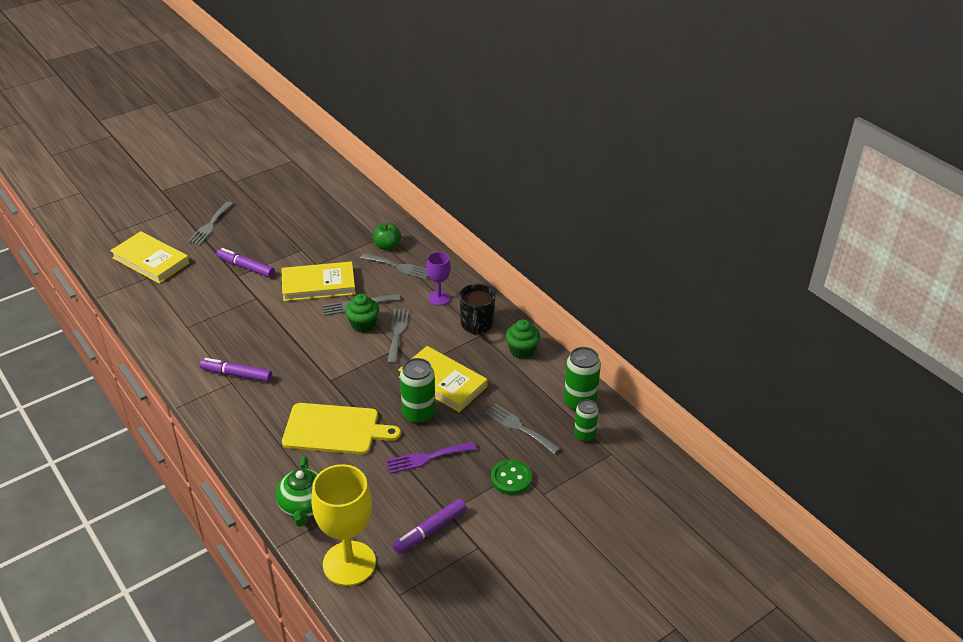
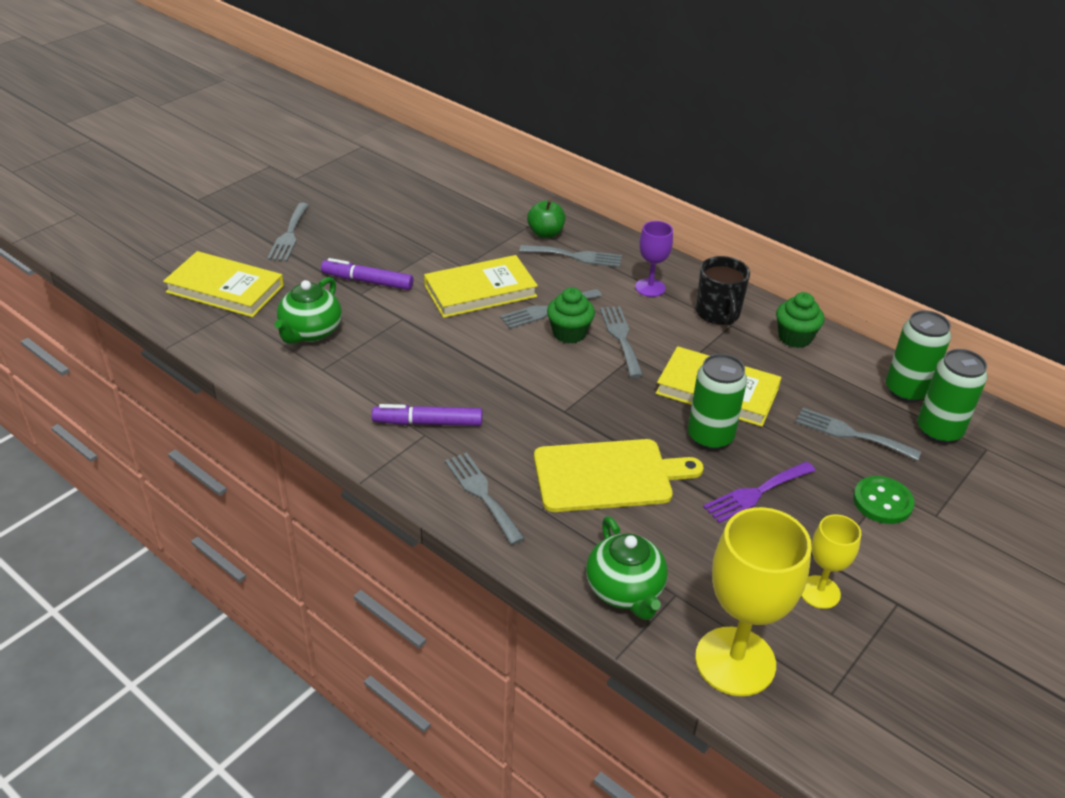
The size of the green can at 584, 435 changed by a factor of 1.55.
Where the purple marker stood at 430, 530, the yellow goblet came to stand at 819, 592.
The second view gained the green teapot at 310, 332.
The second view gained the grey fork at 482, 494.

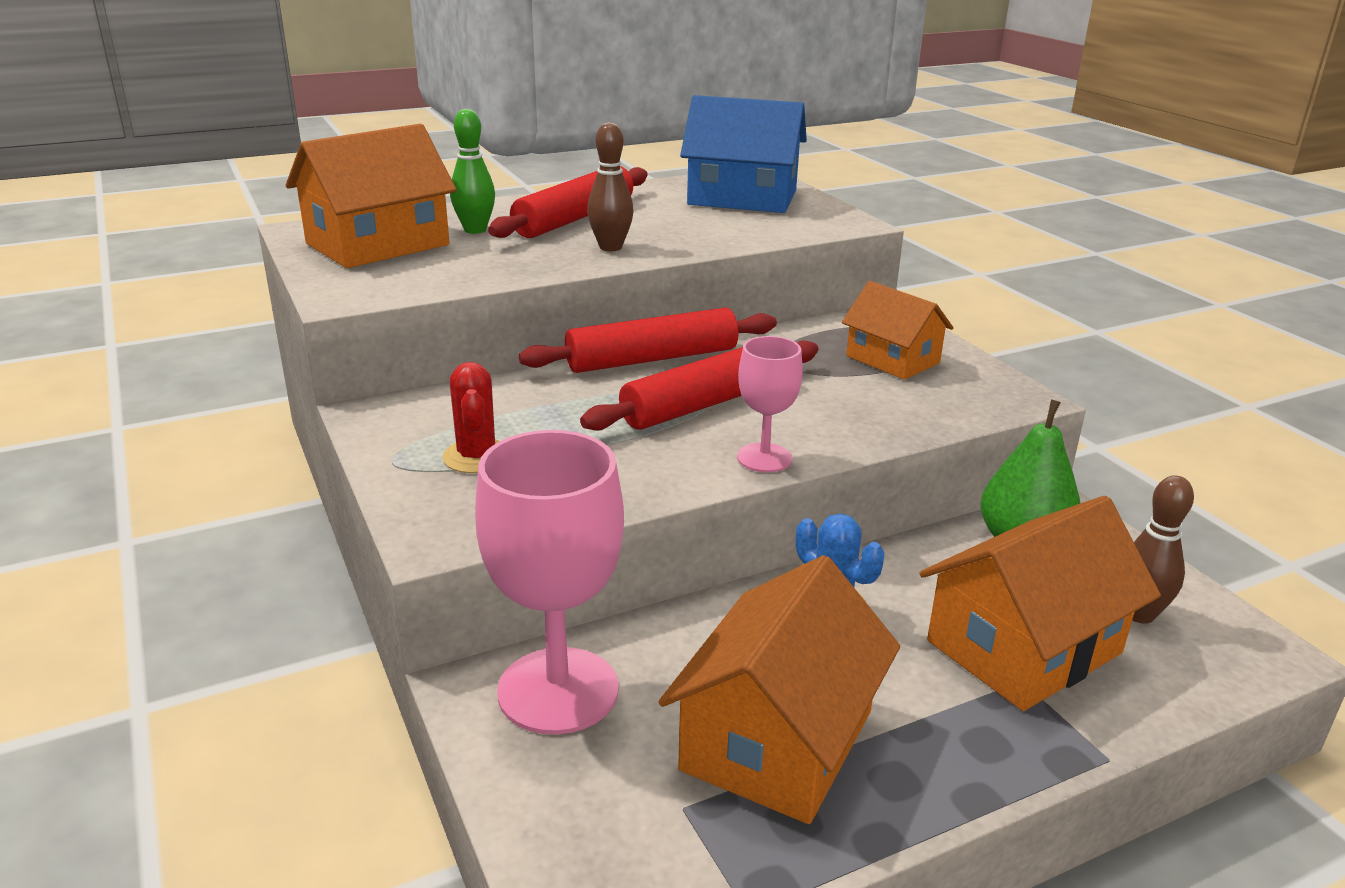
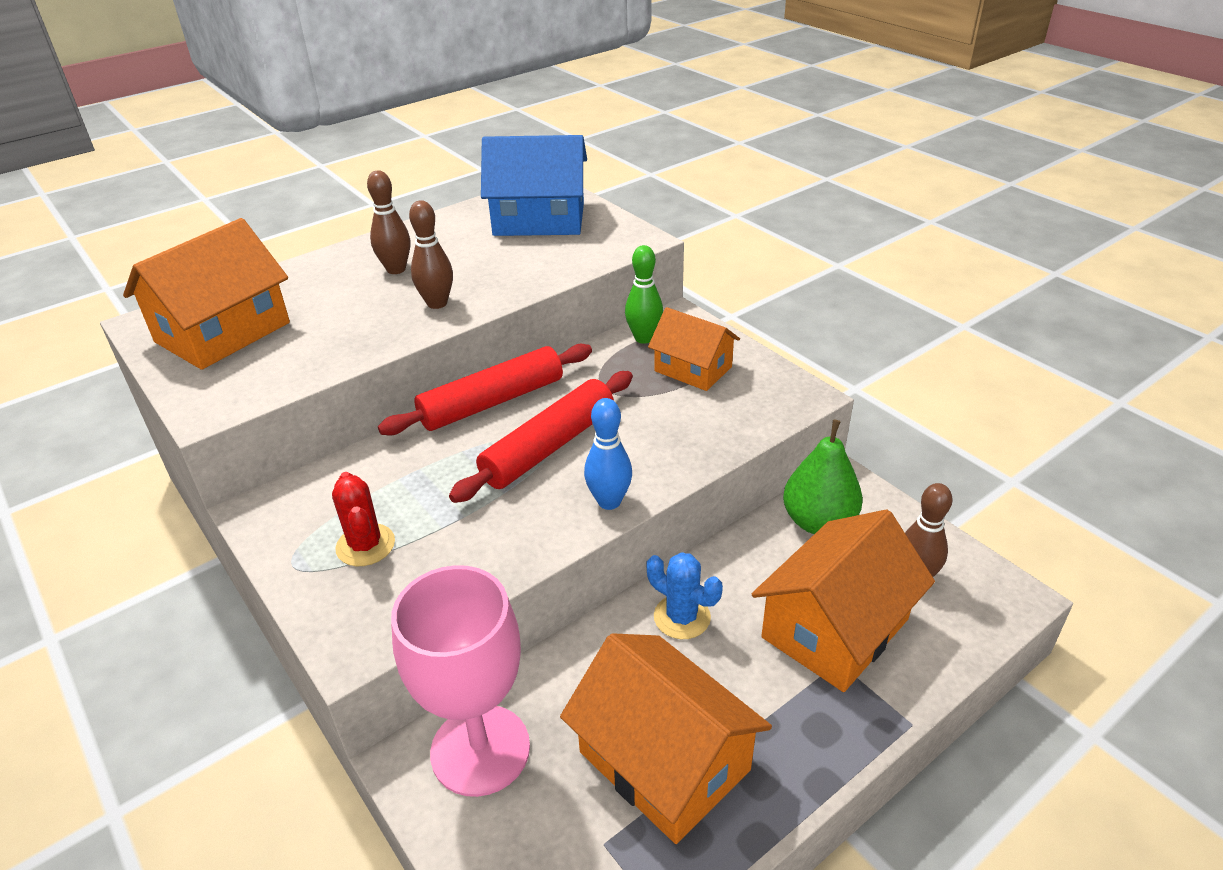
The green bowling pin ended up elsewhere, having gone from 475, 230 to 644, 338.
Where the red rolling pin stood at 574, 218, the brown bowling pin came to stand at 396, 269.
Where the pink goblet stood at 764, 458, the blue bowling pin came to stand at 609, 501.
The orange house at 777, 740 ended up facing another way, 60 degrees counterclockwise from before.

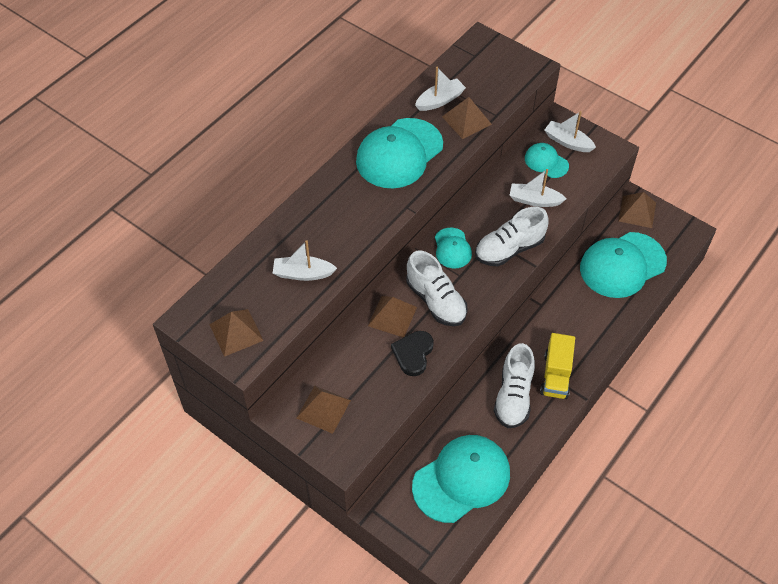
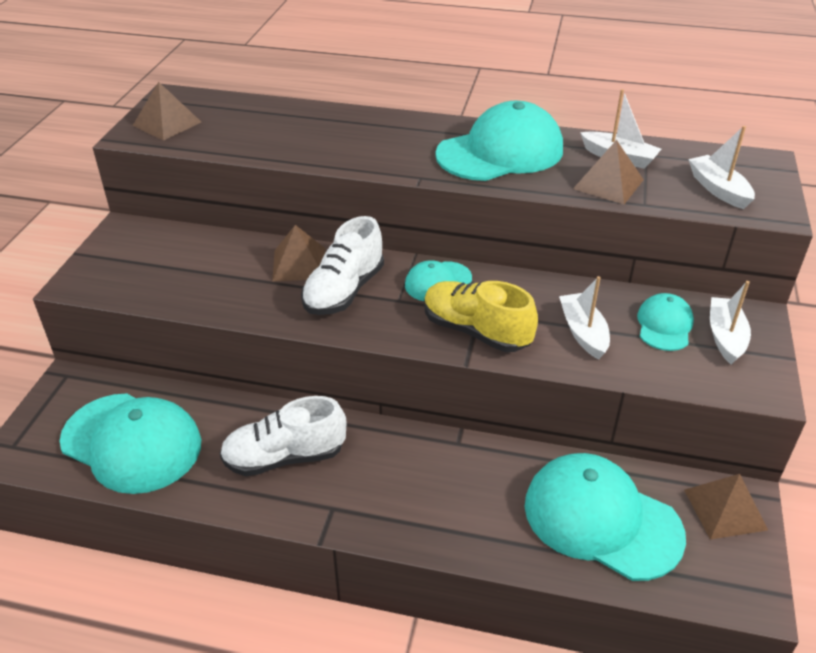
The turquoise cap at 399, 154 ended up facing another way, 135 degrees clockwise from before.
What was the white shoe at 509, 249 turned into the yellow shoe at 476, 331.
The white boat ended up elsewhere, having gone from 303, 273 to 718, 189.
The second view lost the black heart at 413, 354.
The second view lost the yellow truck at 556, 375.
The second view lost the brown pyramid at 323, 409.

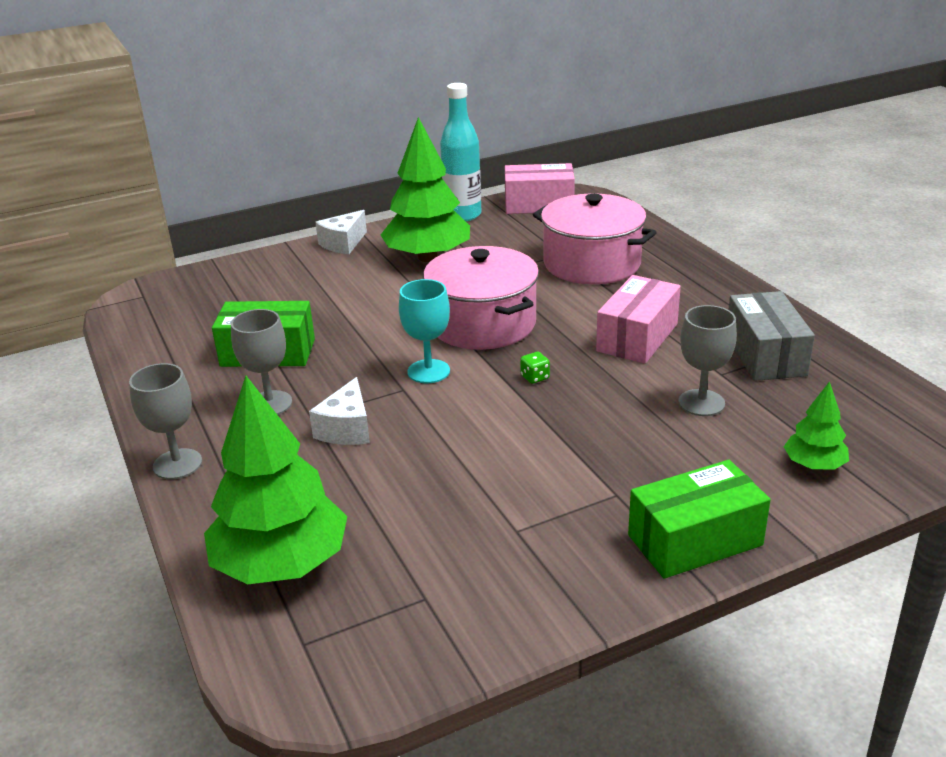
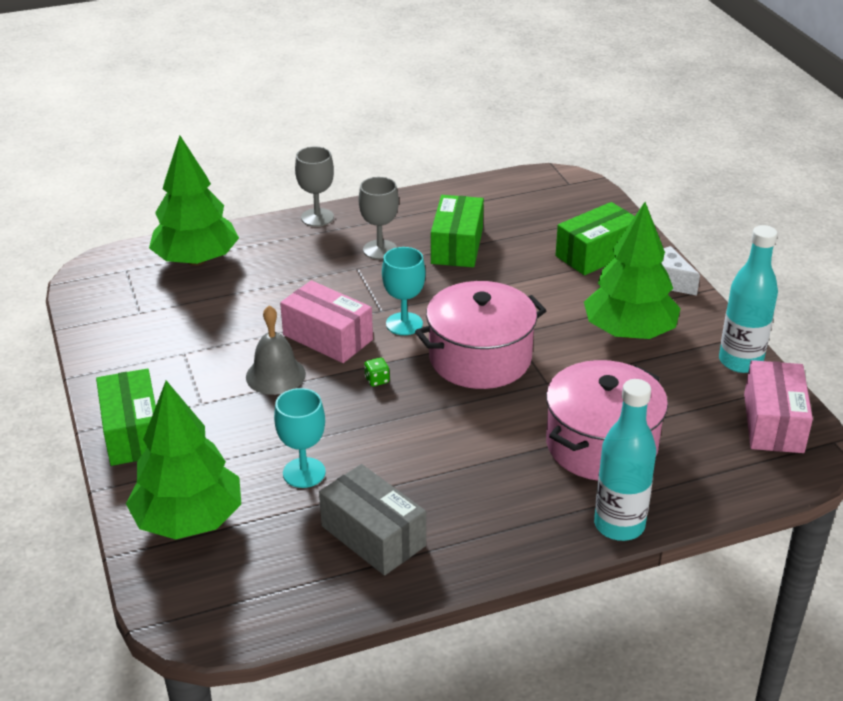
The pink box ended up elsewhere, having gone from 637, 337 to 327, 337.
The grey box at 765, 355 ended up facing another way, 45 degrees clockwise from before.
What was the grey goblet at 701, 403 turned into the turquoise goblet at 304, 473.
The second view lost the white cheese at 347, 429.
The size of the green tree at 814, 465 changed by a factor of 2.04.
The second view gained the green box at 596, 254.
The second view gained the grey bell at 275, 375.
The second view gained the turquoise bottle at 619, 525.

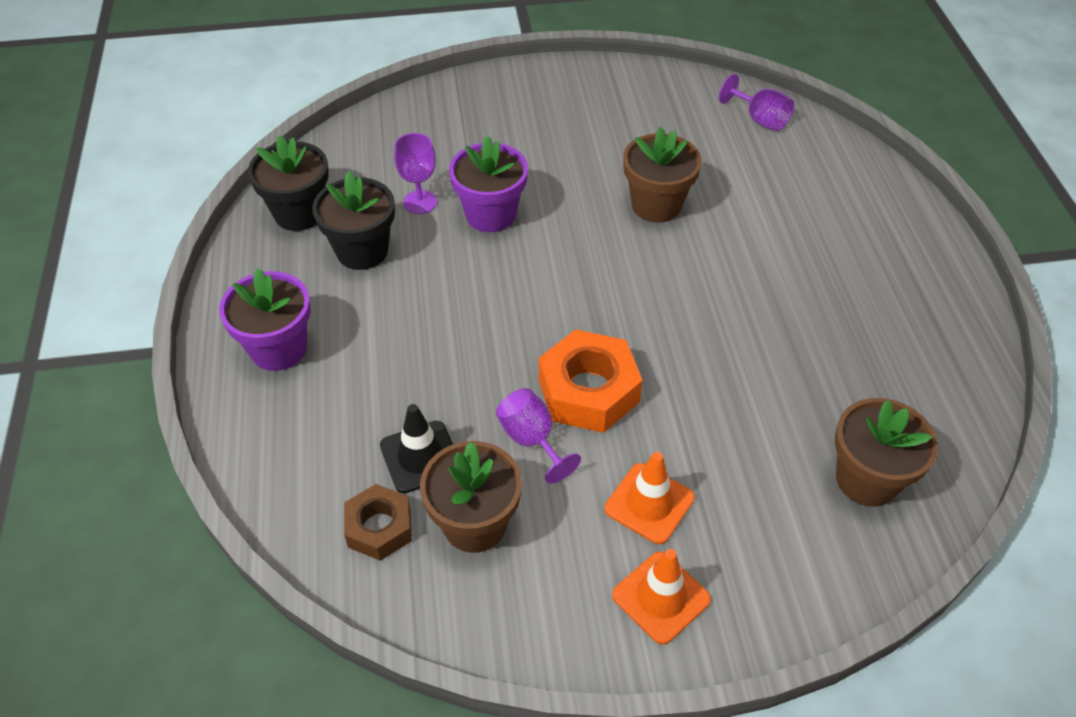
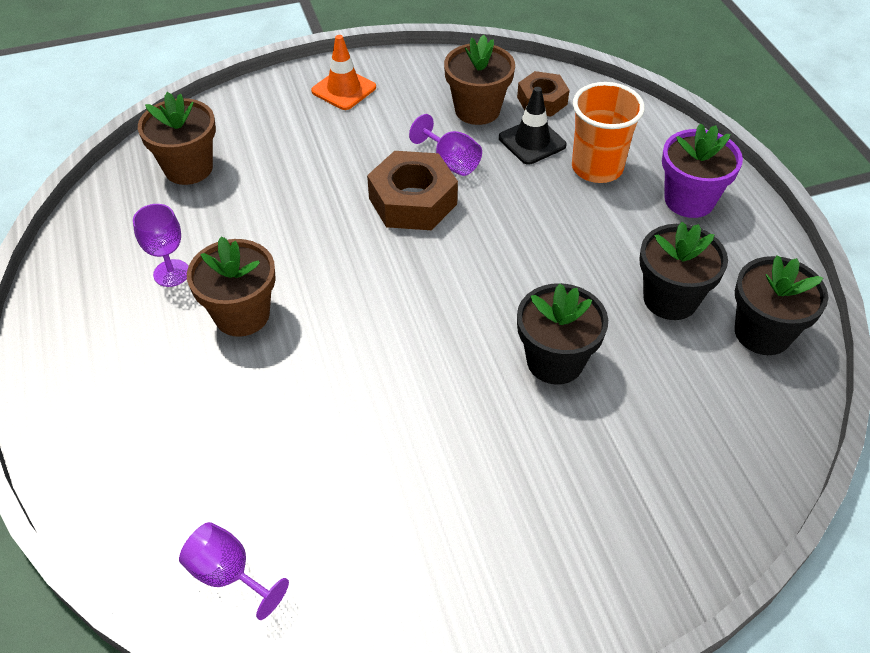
The brown flower pot ended up elsewhere, having gone from 656, 205 to 242, 315.
The purple goblet ended up elsewhere, having gone from 420, 202 to 171, 273.
What was the purple flower pot at 490, 214 turned into the black flower pot at 555, 361.
What was the orange nut at 588, 391 turned into the brown nut at 413, 201.
The second view lost the orange traffic cone at 649, 503.
The second view gained the orange cup at 597, 168.

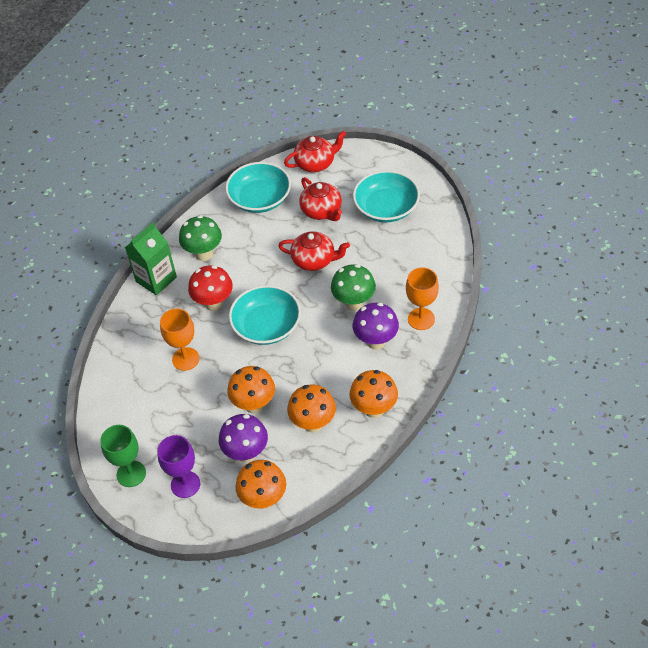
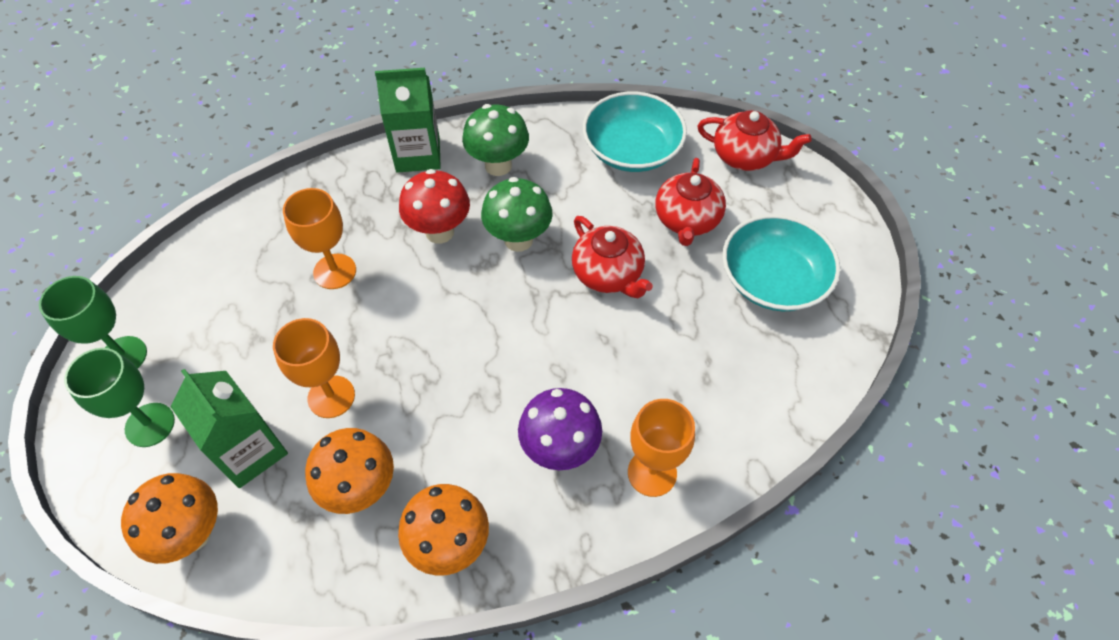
The green mushroom ended up elsewhere, having gone from 354, 303 to 518, 240.
The second view lost the turquoise bowl at 266, 326.
Where the orange mushroom stood at 254, 405, the orange goblet came to stand at 331, 396.
Where the purple mushroom stood at 246, 453, the green carton came to stand at 250, 451.
What was the purple goblet at 185, 484 turned into the green goblet at 150, 425.

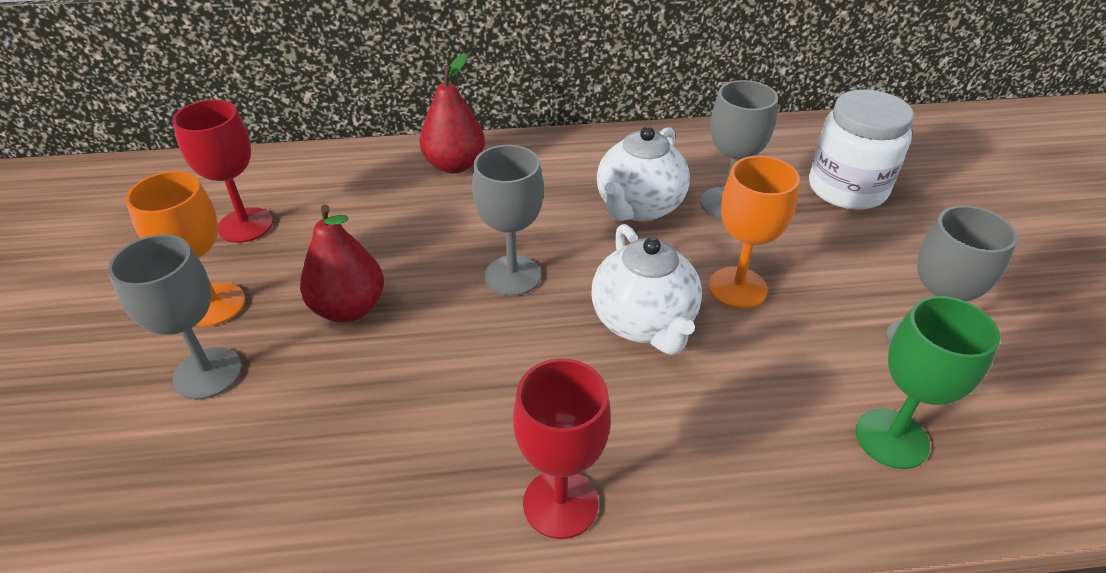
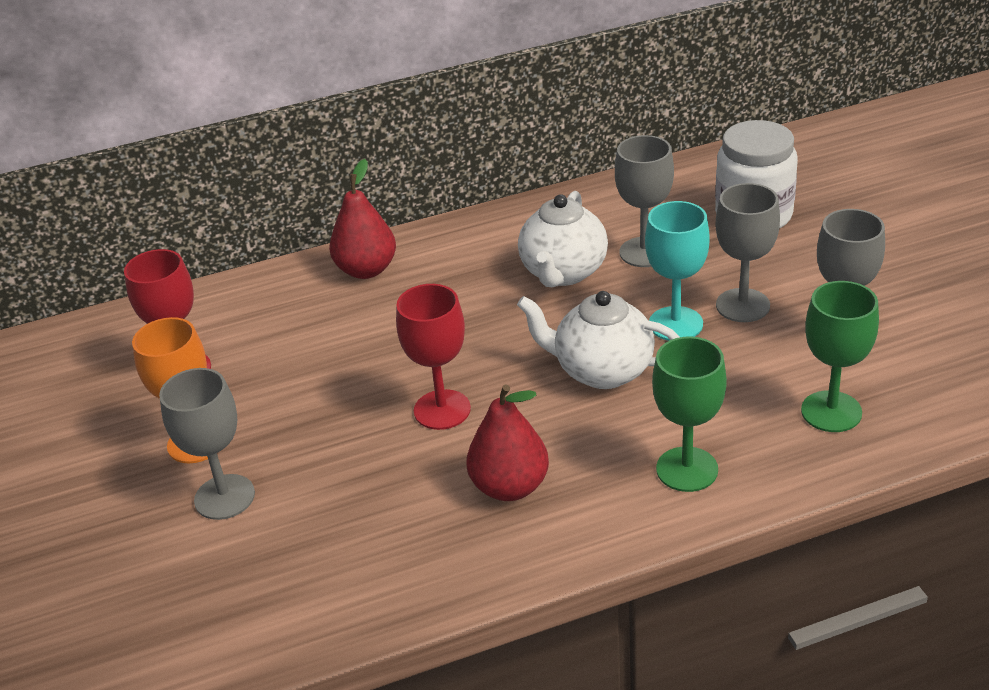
The grey goblet ended up elsewhere, having gone from 512, 276 to 742, 305.
What was the orange goblet at 737, 288 turned into the turquoise goblet at 675, 324.
The red pear ended up elsewhere, having gone from 349, 308 to 509, 487.
The white teapot at 644, 323 ended up facing another way, 135 degrees clockwise from before.
The red goblet ended up elsewhere, having gone from 560, 503 to 442, 410.
The second view gained the green goblet at 687, 469.

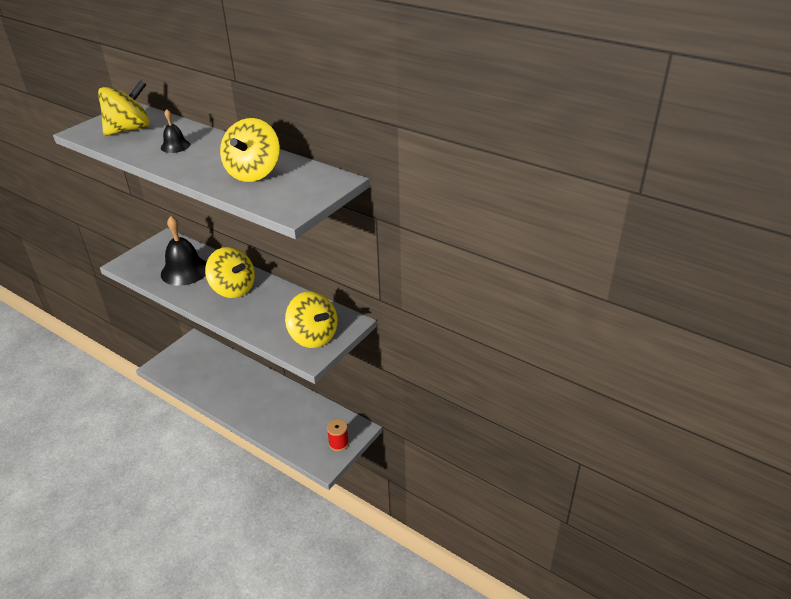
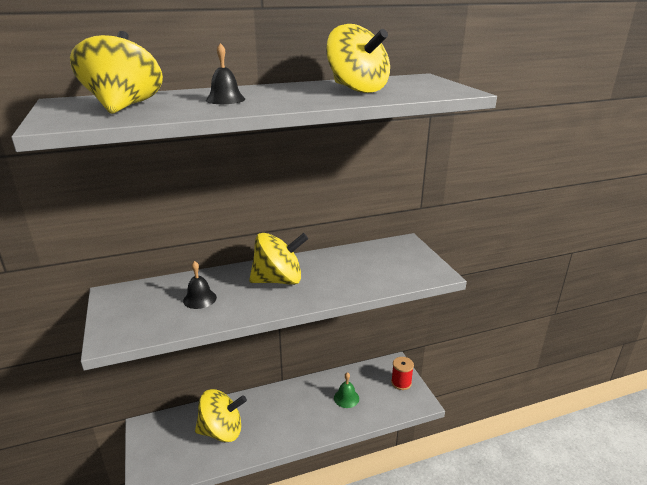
The size of the black bell at 185, 271 changed by a factor of 0.52.
The yellow spinning top ended up elsewhere, having gone from 313, 336 to 222, 431.
The second view gained the green bell at 346, 398.

